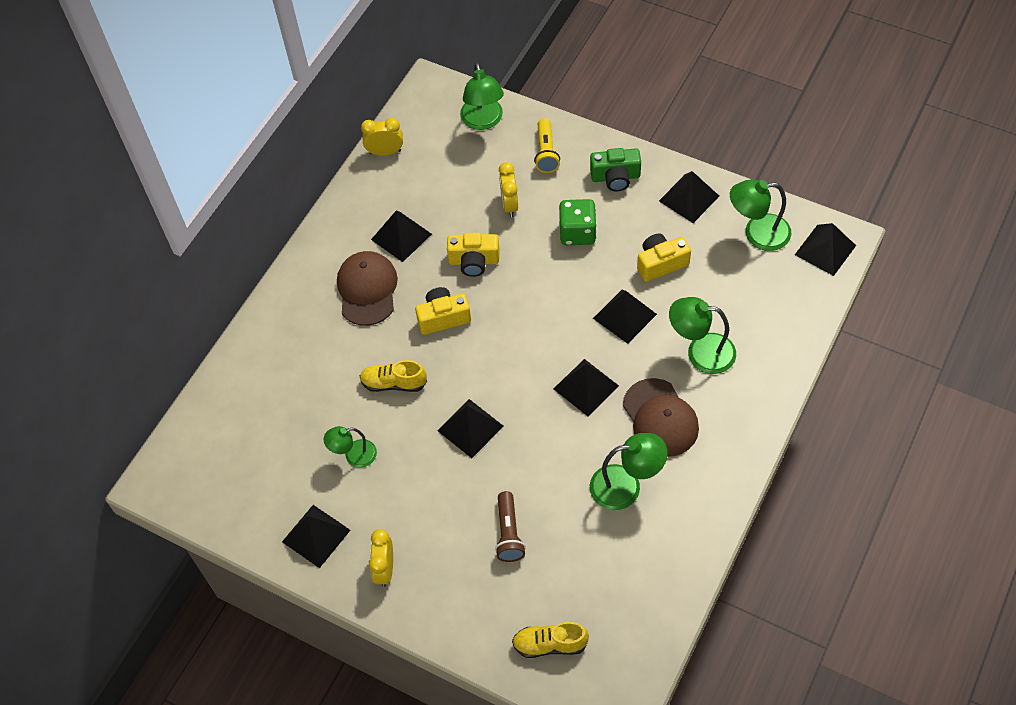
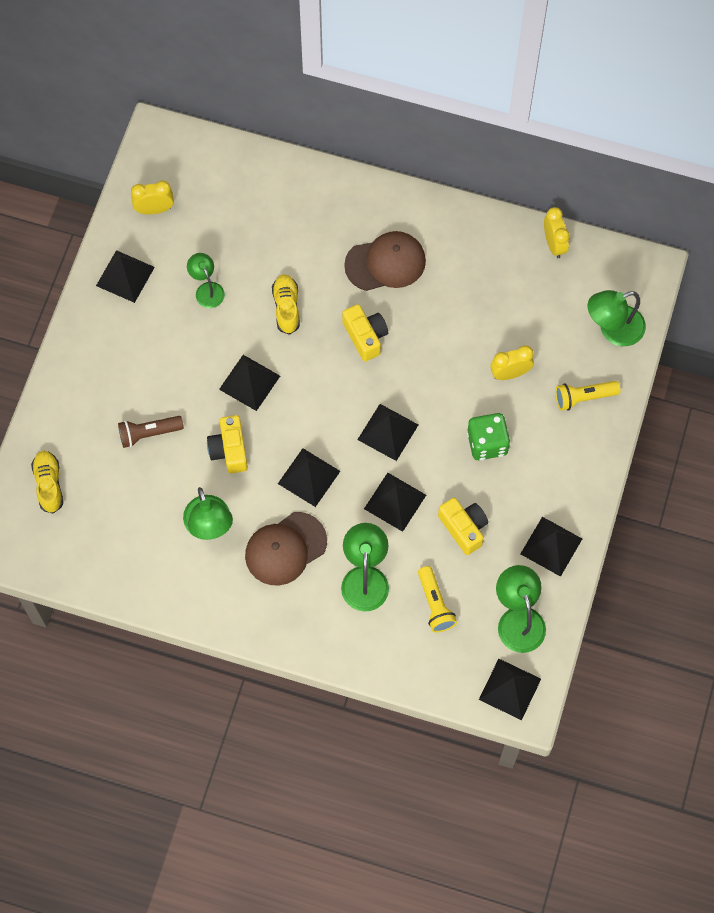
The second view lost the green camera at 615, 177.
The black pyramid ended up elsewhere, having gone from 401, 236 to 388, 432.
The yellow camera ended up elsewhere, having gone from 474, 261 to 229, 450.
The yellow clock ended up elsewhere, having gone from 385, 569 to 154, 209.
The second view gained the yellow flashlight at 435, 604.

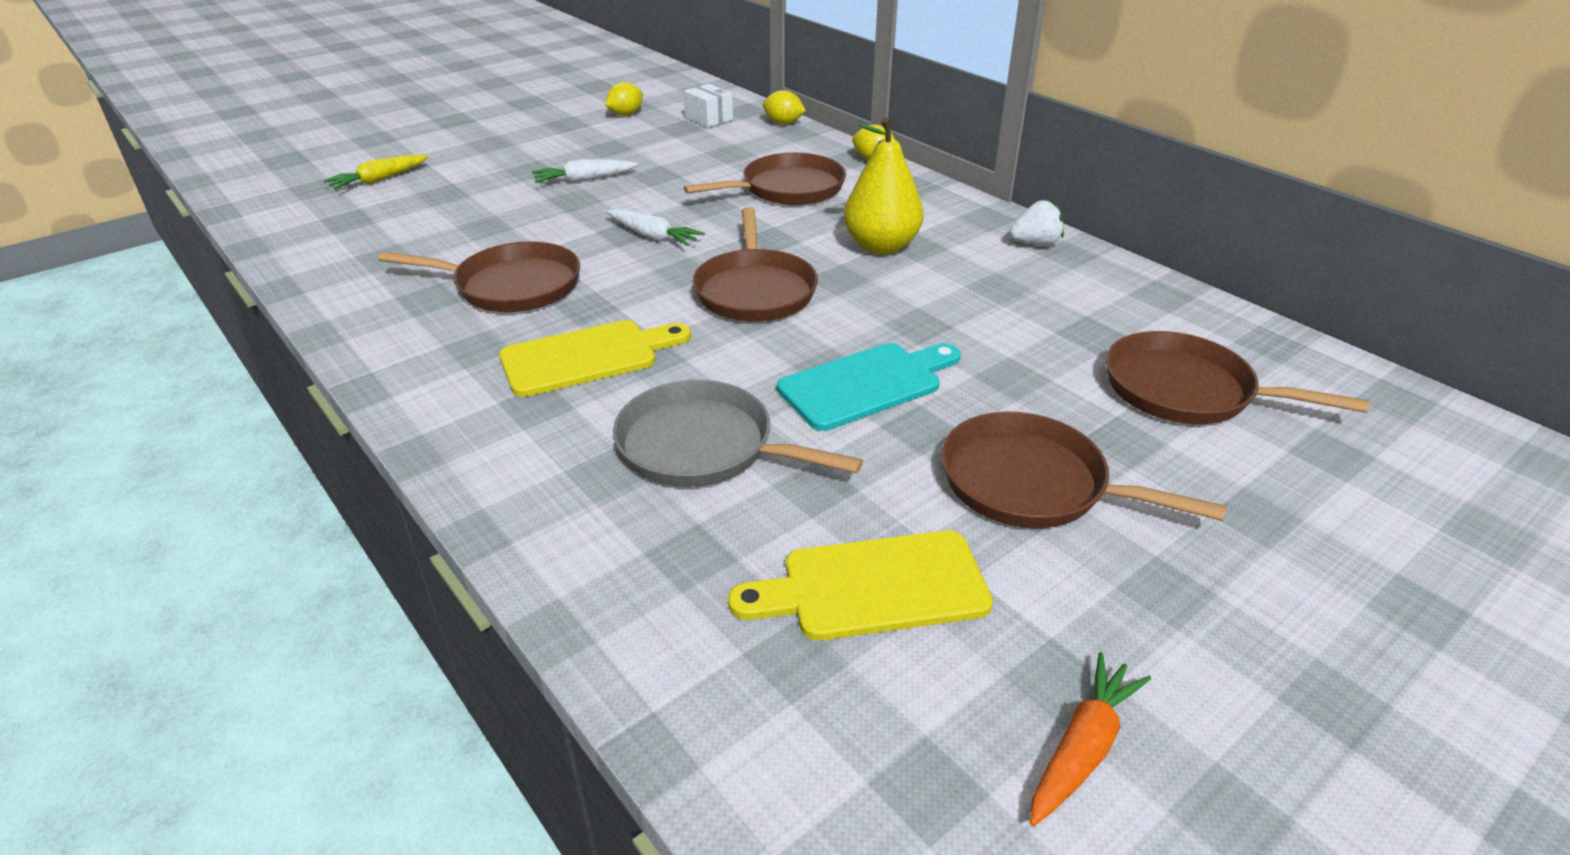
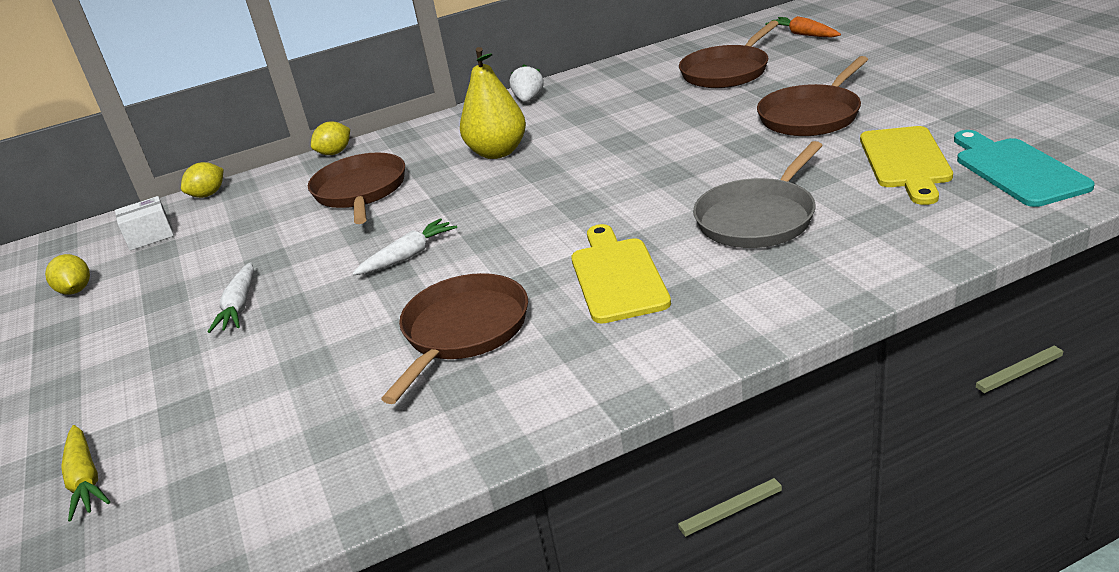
The second view lost the brown pan at 755, 290.
The turquoise cutting board ended up elsewhere, having gone from 866, 384 to 1016, 170.
The orange carrot ended up elsewhere, having gone from 1082, 748 to 803, 34.

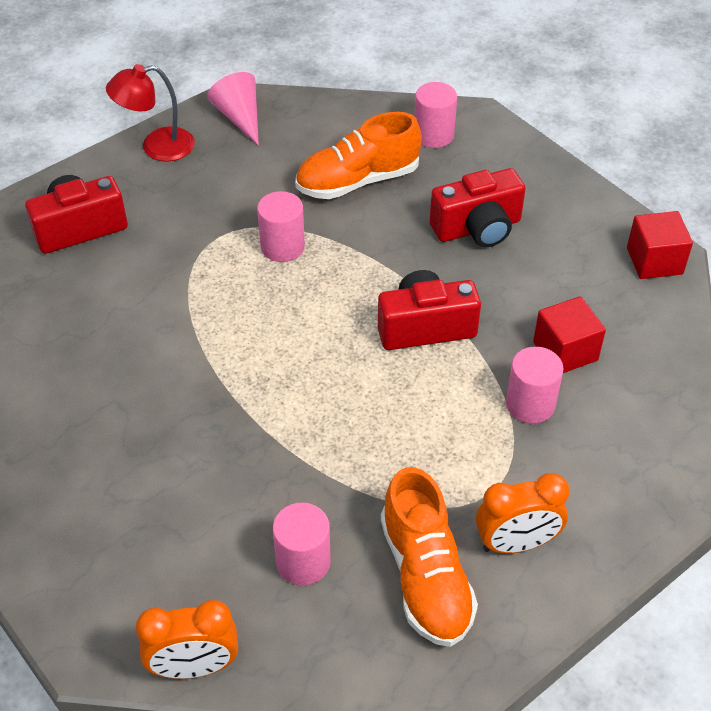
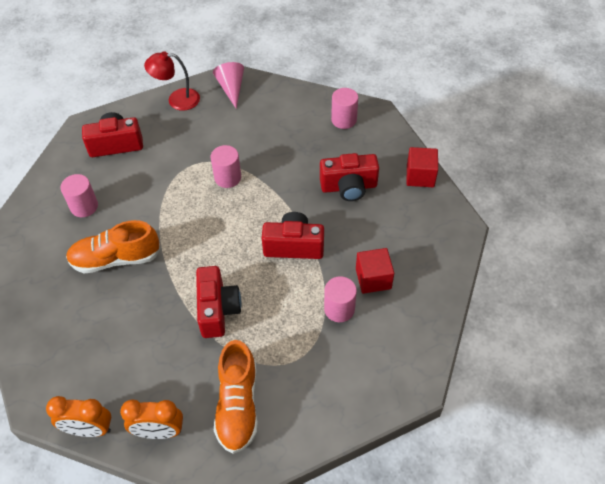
The orange shoe ended up elsewhere, having gone from 357, 181 to 116, 259.
The red cube ended up elsewhere, having gone from 654, 261 to 420, 176.
The orange clock ended up elsewhere, having gone from 516, 543 to 159, 431.
The pink cylinder ended up elsewhere, having gone from 303, 561 to 84, 206.
The second view gained the red camera at 217, 310.

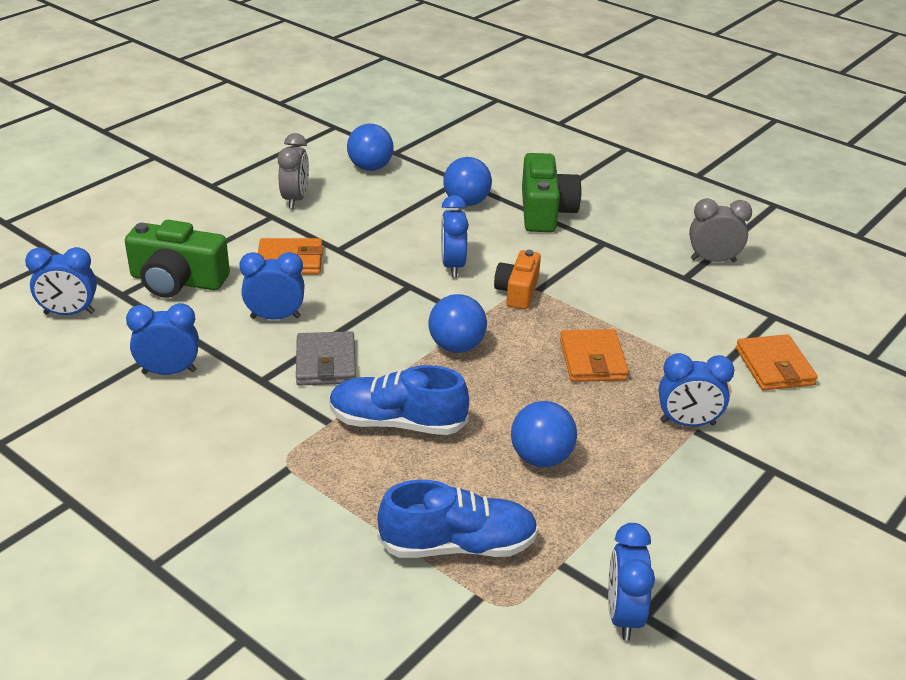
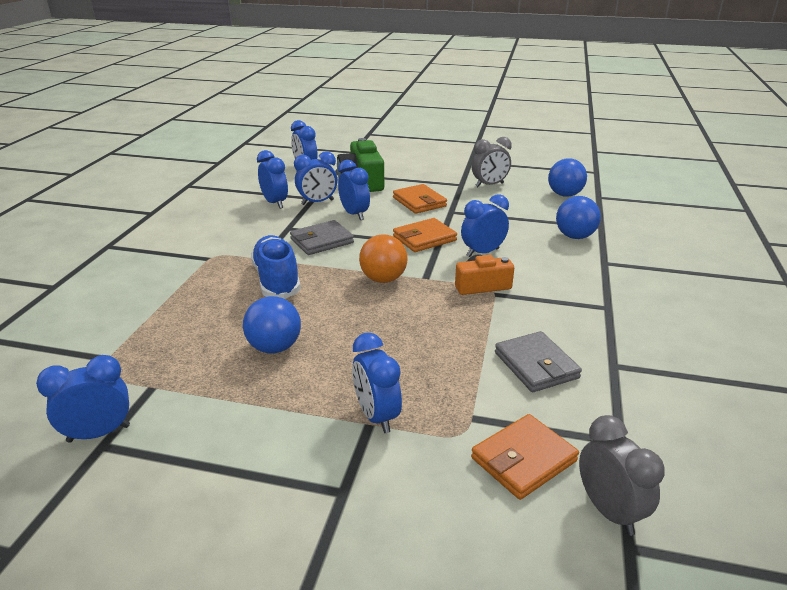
The second view lost the green camera at 545, 211.
The grey clock ended up elsewhere, having gone from 713, 260 to 609, 511.
What was the blue ball at 456, 346 turned into the orange ball at 383, 279.
The orange wallet ended up elsewhere, having gone from 592, 360 to 424, 238.
The second view lost the blue shoe at 458, 545.
The second view gained the blue clock at 317, 202.
The second view gained the grey wallet at 536, 365.

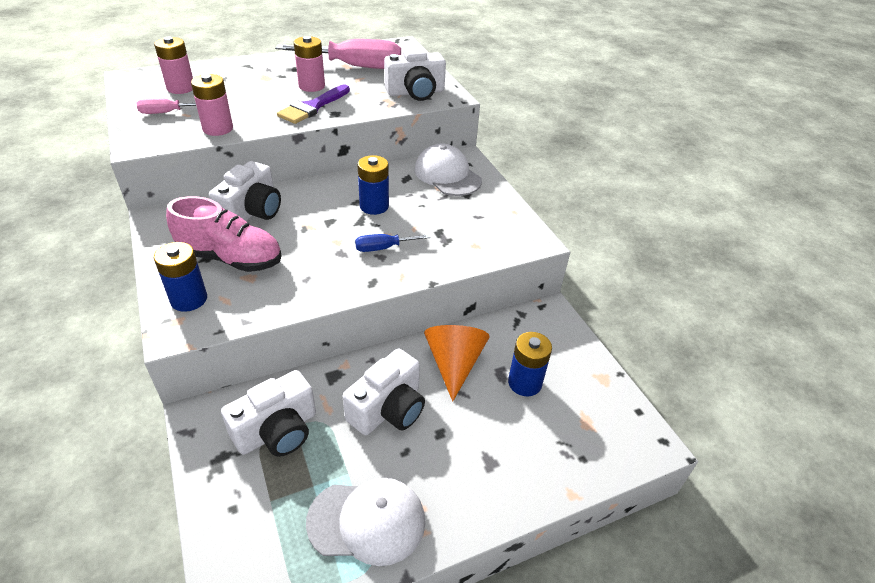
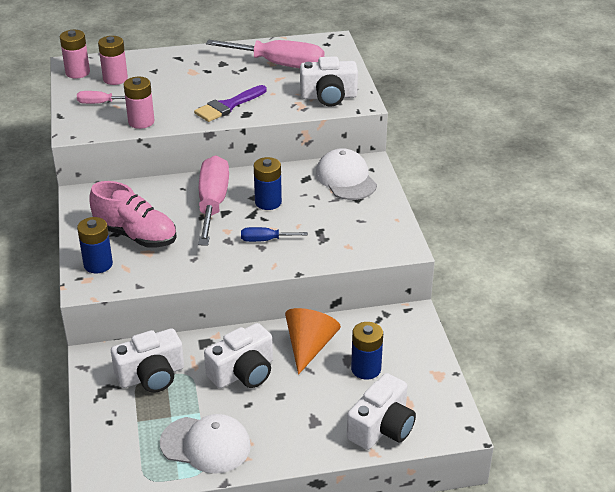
The pink battery ended up elsewhere, having gone from 312, 86 to 77, 72.
The white camera ended up elsewhere, having gone from 252, 212 to 382, 427.
The second view gained the pink screwdriver at 212, 203.

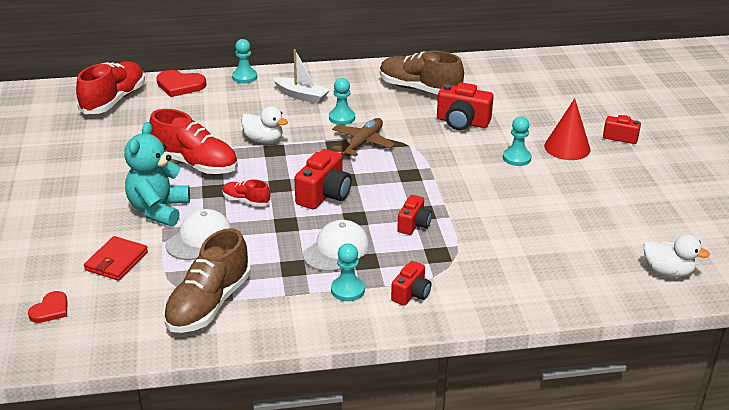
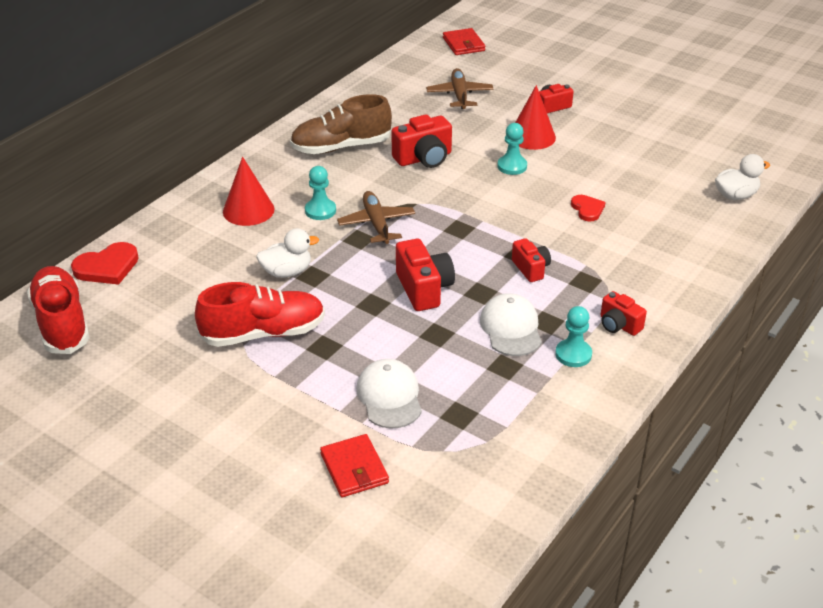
The second view lost the turquoise pawn at 244, 77.
Where the white boat stood at 301, 96, the red cone came to stand at 248, 210.
The second view lost the turquoise teddy bear at 158, 210.
The second view lost the red shoe at 246, 201.
The second view lost the brown shoe at 208, 304.
The red camera at 411, 294 ended up facing another way, 150 degrees clockwise from before.
The red heart ended up elsewhere, having gone from 50, 309 to 587, 209.
The second view gained the red wallet at 463, 44.
The second view gained the brown plane at 459, 95.

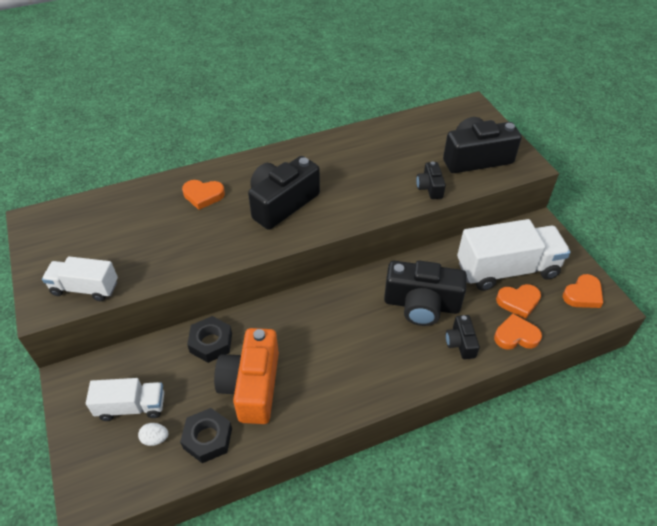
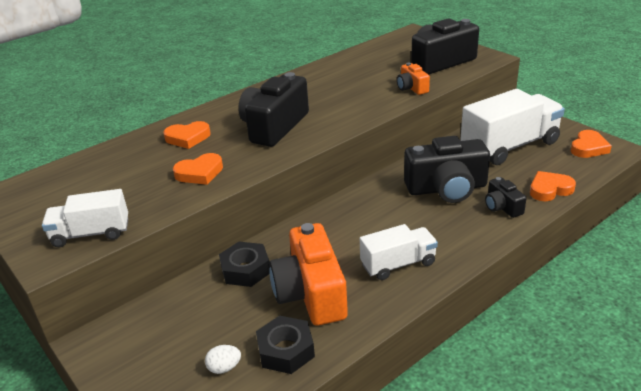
What was the black camera at 430, 187 turned into the orange camera at 412, 88.
The orange heart ended up elsewhere, having gone from 518, 302 to 200, 173.
The white truck ended up elsewhere, having gone from 131, 407 to 398, 264.

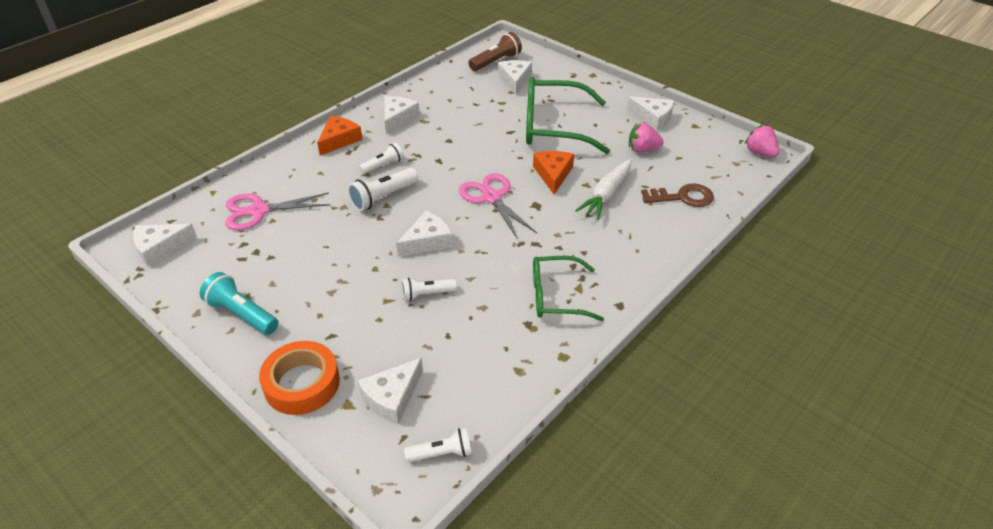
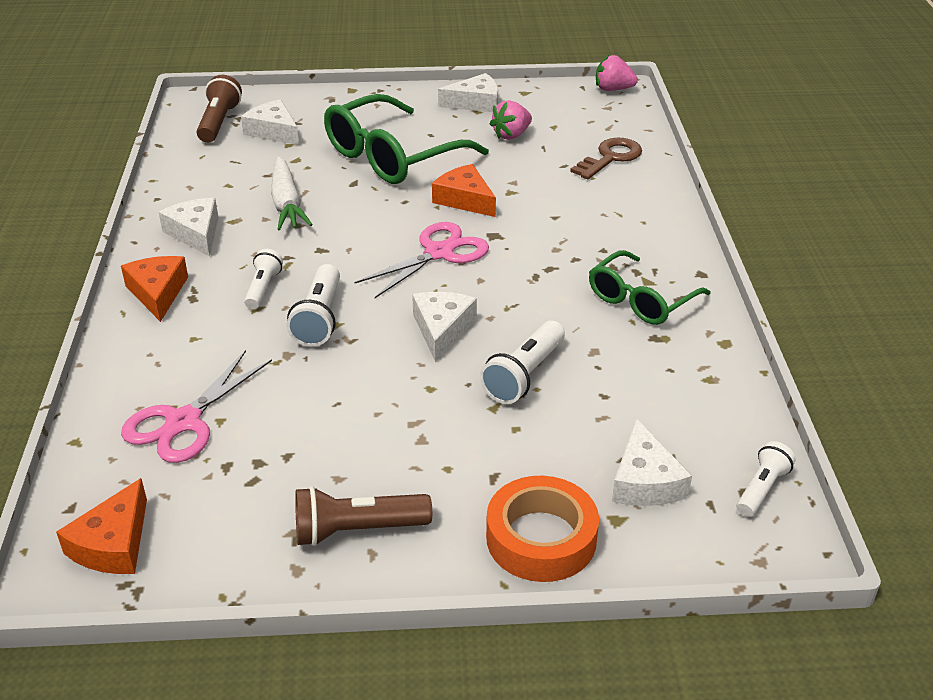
The white carrot ended up elsewhere, having gone from 606, 195 to 287, 204.
The pink scissors at 491, 197 ended up facing another way, 120 degrees clockwise from before.
What was the white cheese at 160, 248 turned into the orange cheese at 113, 544.
What was the turquoise flashlight at 242, 314 turned into the brown flashlight at 357, 530.
The size of the white flashlight at 426, 294 changed by a factor of 1.52.

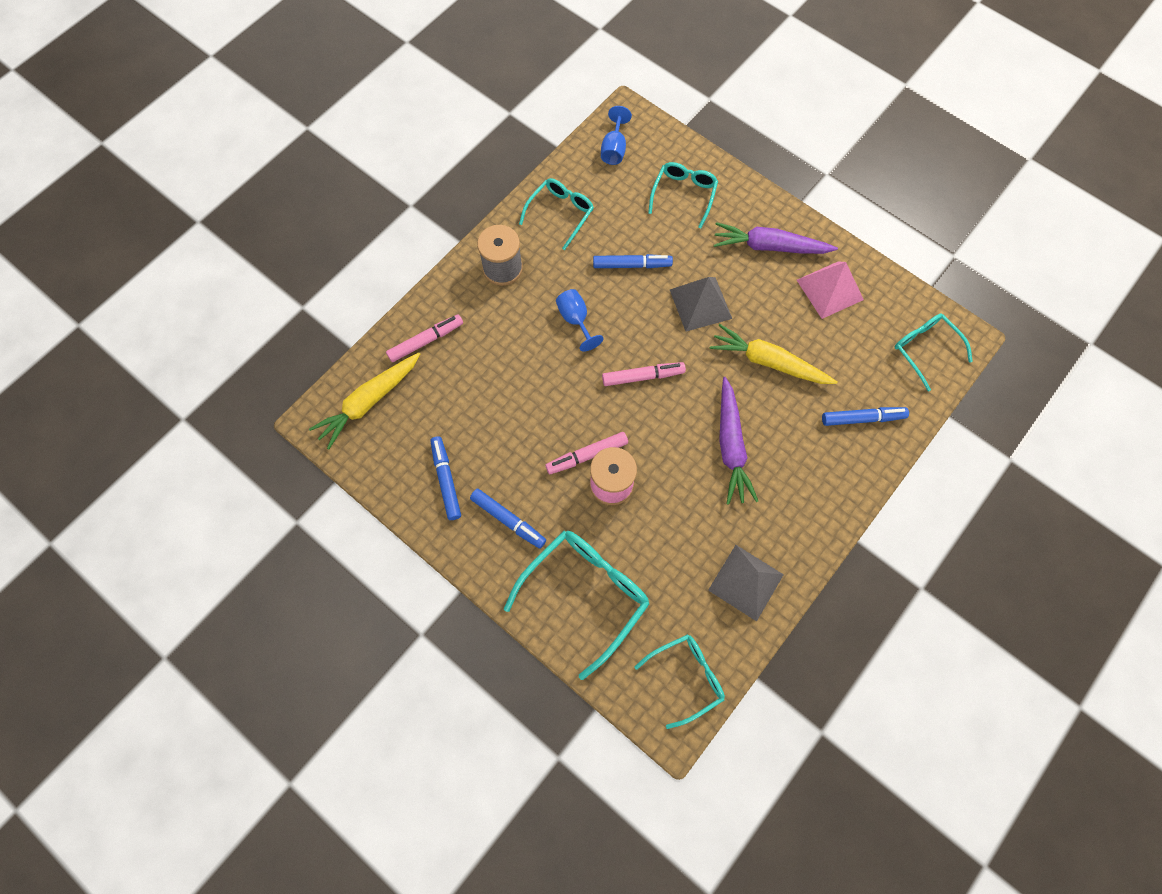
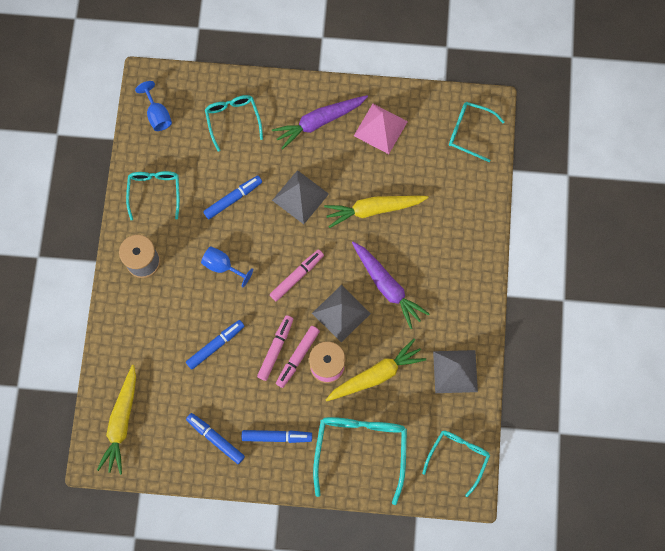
The pink marker ended up elsewhere, having gone from 426, 341 to 275, 349.
The blue marker ended up elsewhere, having gone from 862, 418 to 215, 345.
The second view gained the grey pyramid at 341, 313.
The second view gained the yellow carrot at 376, 375.

